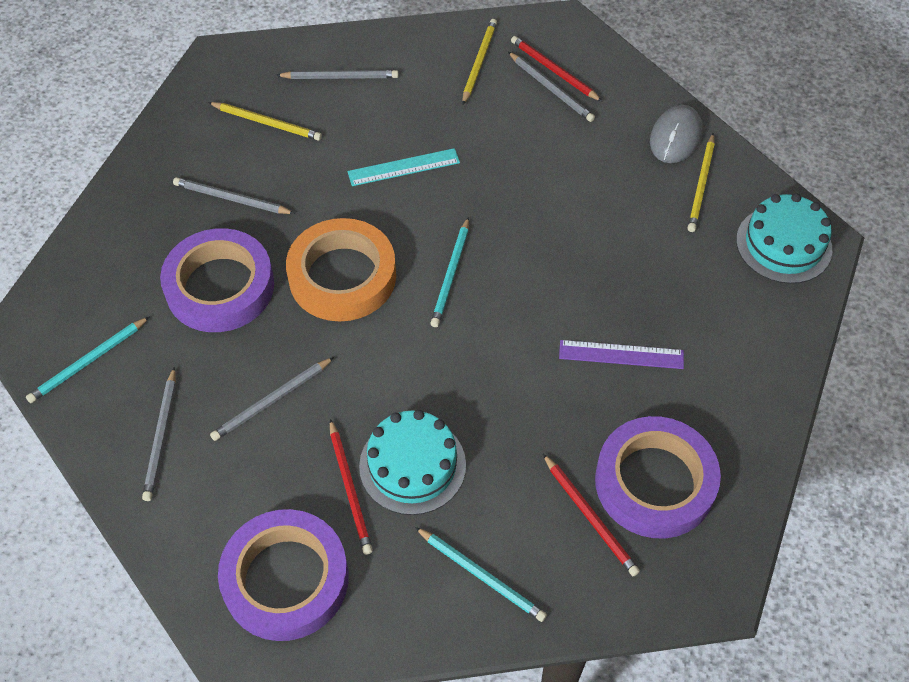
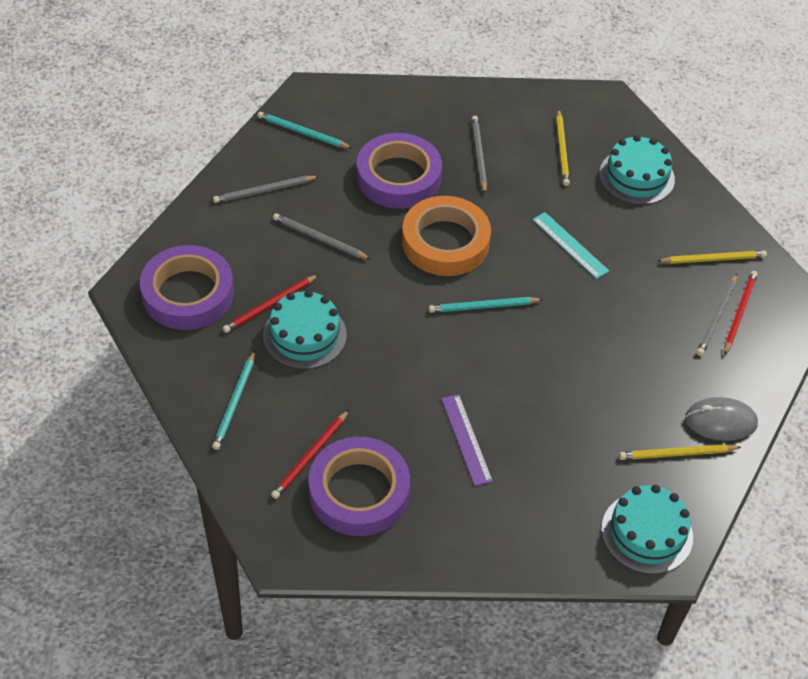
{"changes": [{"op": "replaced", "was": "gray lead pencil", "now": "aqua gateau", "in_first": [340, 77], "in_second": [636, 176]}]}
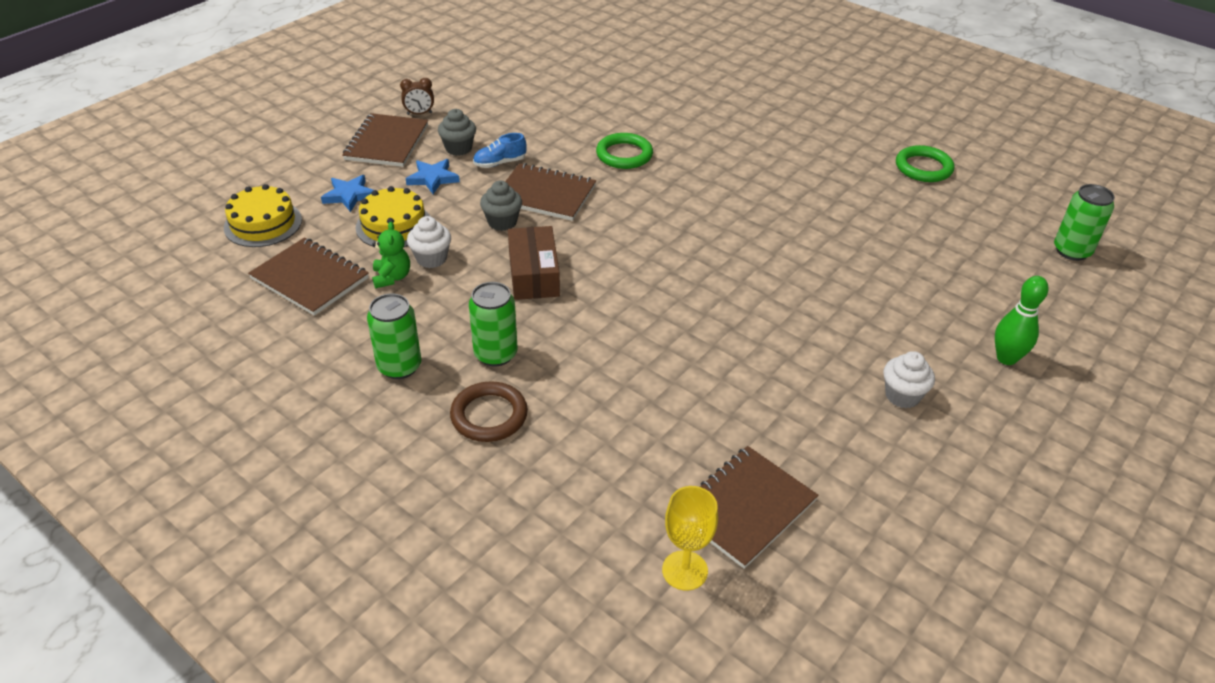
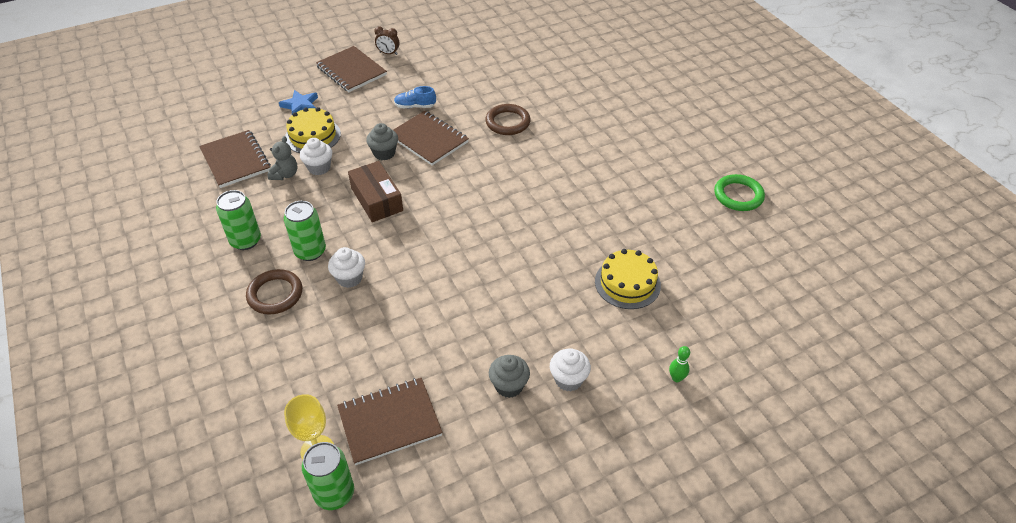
{"changes": [{"op": "removed", "was": "cobalt star shape", "in_first": [433, 178]}, {"op": "added", "now": "white cupcake", "in_second": [349, 278]}, {"op": "moved", "was": "golden gateau", "in_first": [263, 223], "in_second": [627, 283]}, {"op": "moved", "was": "gray cupcake", "in_first": [458, 148], "in_second": [509, 386]}, {"op": "moved", "was": "green tin", "in_first": [1071, 251], "in_second": [334, 493]}, {"op": "recoloured", "was": "green teddy bear", "now": "gray teddy bear", "in_first": [392, 277], "in_second": [285, 174]}, {"op": "recoloured", "was": "green ring", "now": "russet ring", "in_first": [624, 155], "in_second": [507, 122]}, {"op": "turned", "was": "russet notebook", "in_first": [386, 142], "in_second": [351, 71], "clockwise": -75}, {"op": "turned", "was": "russet box", "in_first": [534, 274], "in_second": [377, 199], "clockwise": -45}, {"op": "resized", "was": "green bowling pin", "in_first": [1006, 358], "in_second": [676, 378], "ratio": 0.59}]}
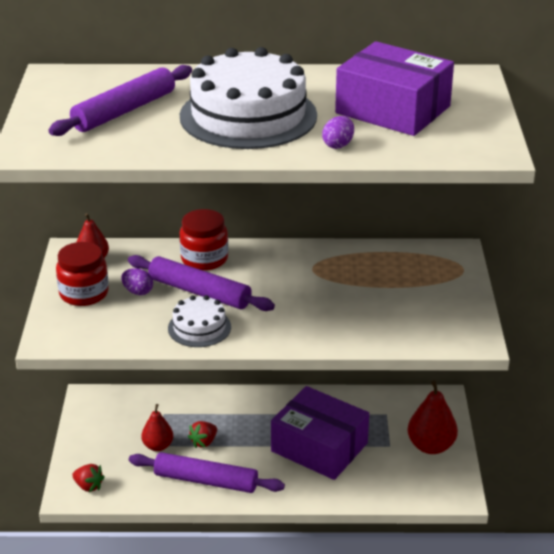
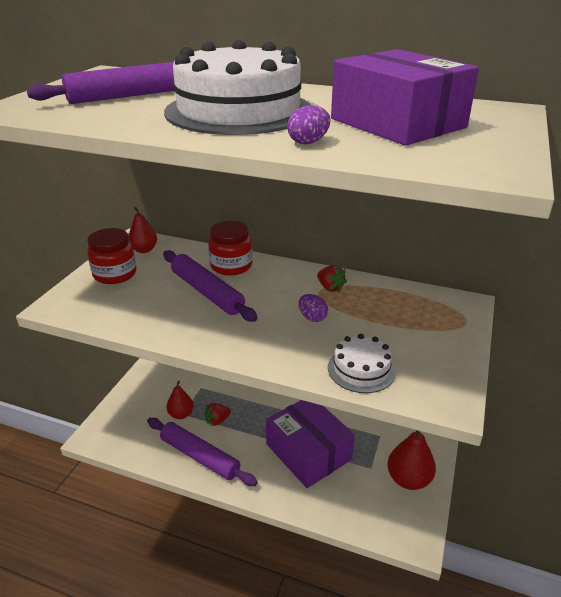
{"changes": [{"op": "moved", "was": "red berry", "in_first": [88, 486], "in_second": [330, 287]}, {"op": "moved", "was": "violet egg shape", "in_first": [138, 292], "in_second": [312, 318]}, {"op": "moved", "was": "white gateau", "in_first": [199, 327], "in_second": [361, 369]}]}
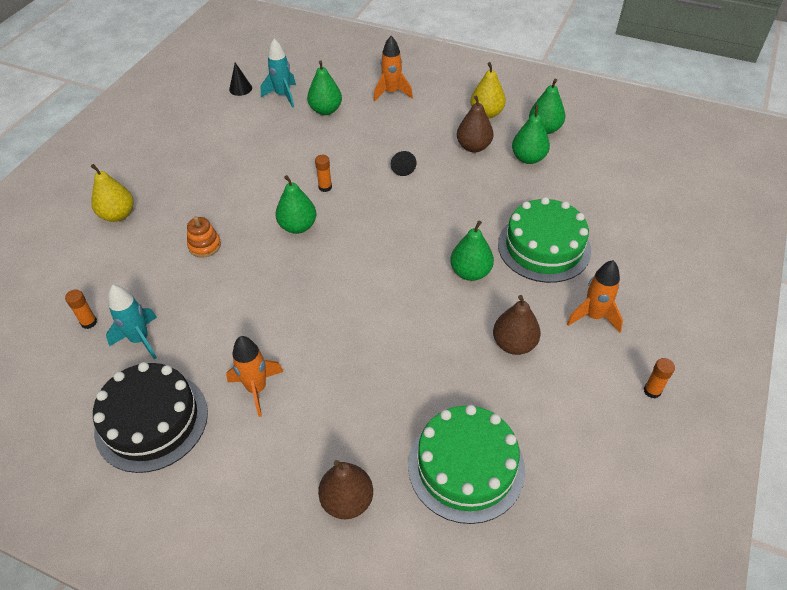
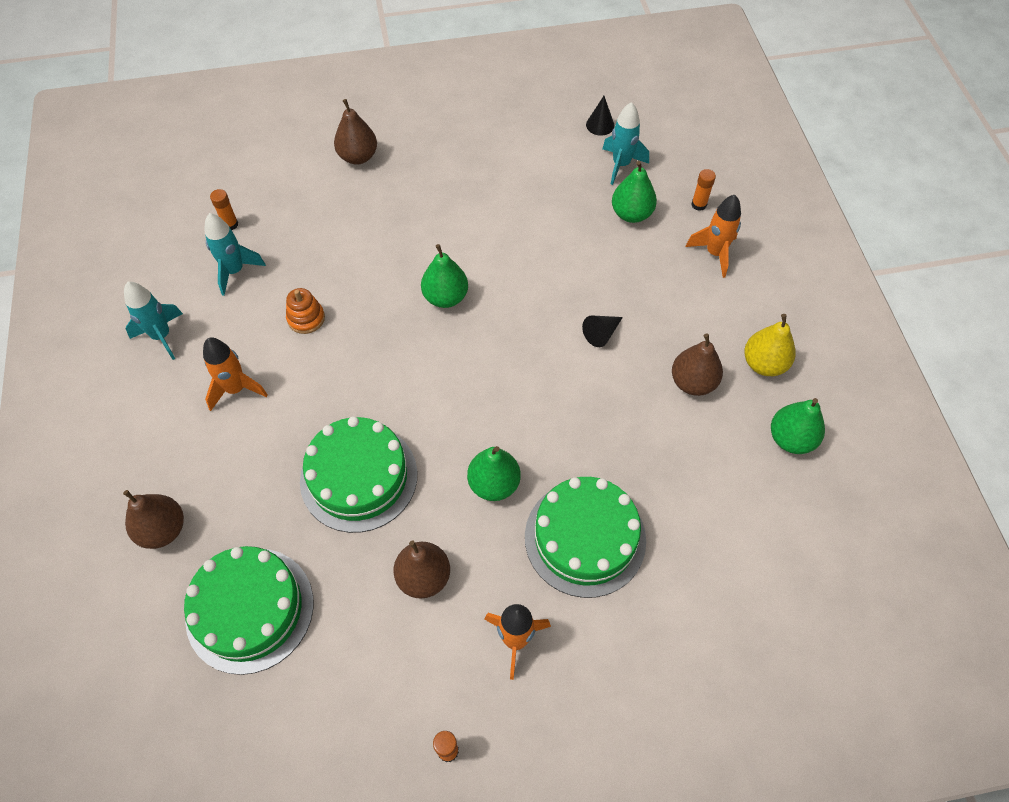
{"changes": [{"op": "removed", "was": "green pear", "in_first": [528, 158]}, {"op": "added", "now": "green gateau", "in_second": [359, 477]}, {"op": "moved", "was": "bright orange ring stacker", "in_first": [204, 245], "in_second": [306, 318]}, {"op": "moved", "was": "bright orange glue", "in_first": [325, 187], "in_second": [699, 204]}, {"op": "replaced", "was": "ebony gateau", "now": "aqua spaceship", "in_first": [151, 421], "in_second": [162, 336]}, {"op": "recoloured", "was": "golden pear", "now": "russet pear", "in_first": [118, 215], "in_second": [358, 157]}]}
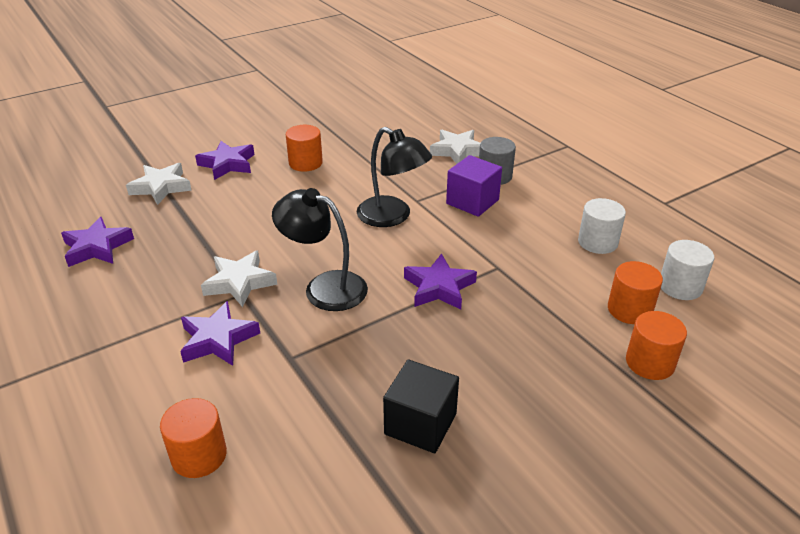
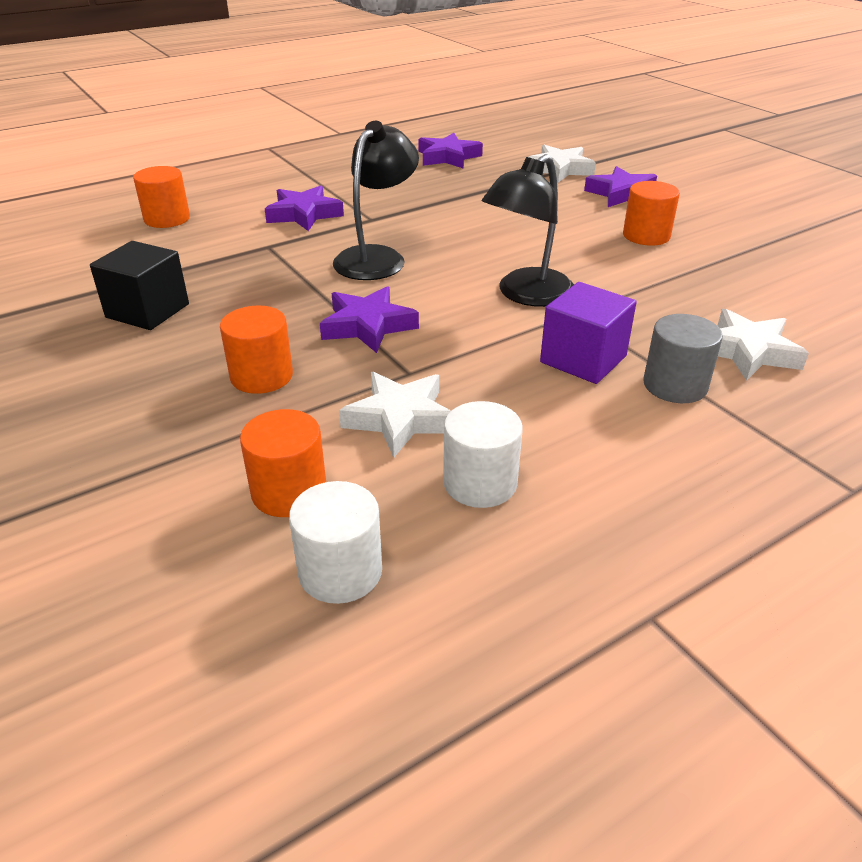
{"changes": [{"op": "moved", "was": "white star shape", "in_first": [239, 282], "in_second": [400, 419]}, {"op": "moved", "was": "bright orange solid cylinder", "in_first": [650, 362], "in_second": [261, 376]}]}
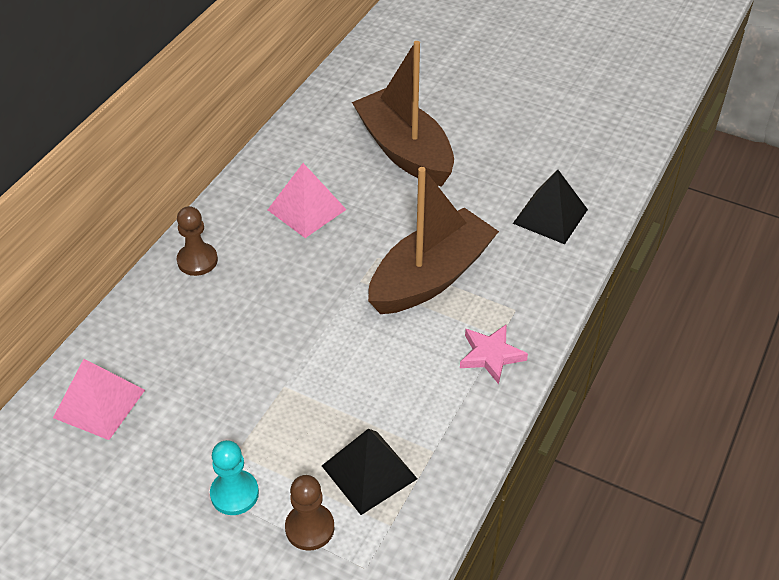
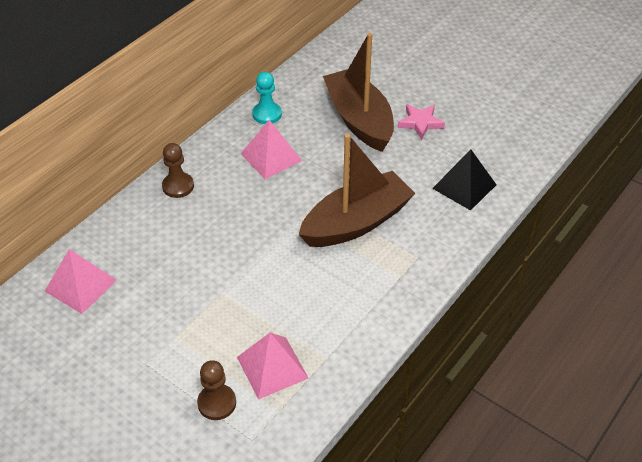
{"changes": [{"op": "moved", "was": "aqua pawn", "in_first": [234, 494], "in_second": [267, 114]}, {"op": "moved", "was": "rosy star shape", "in_first": [491, 355], "in_second": [420, 123]}, {"op": "recoloured", "was": "ebony pyramid shape", "now": "rosy pyramid shape", "in_first": [369, 472], "in_second": [272, 367]}]}
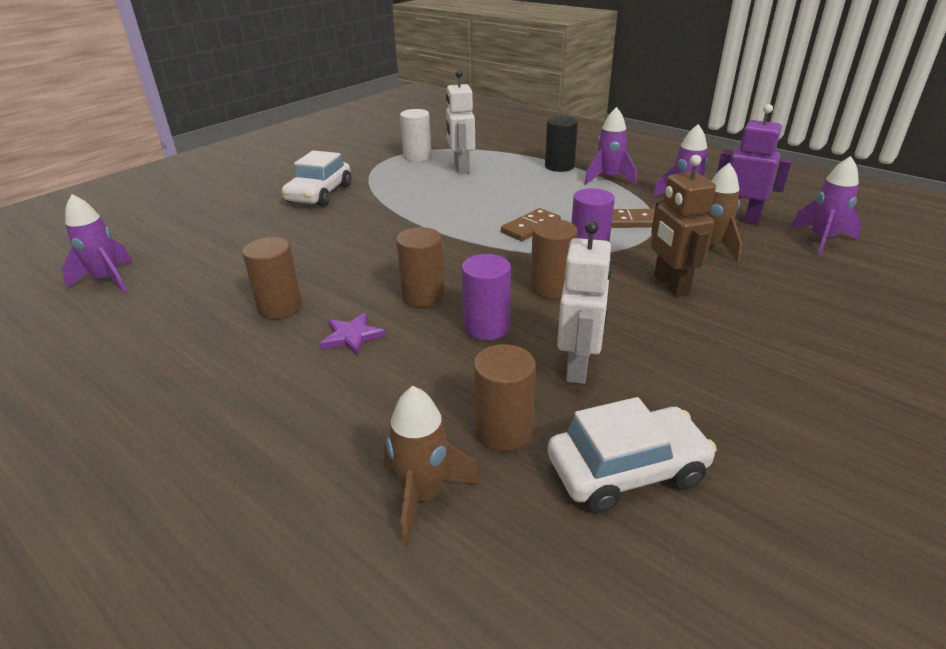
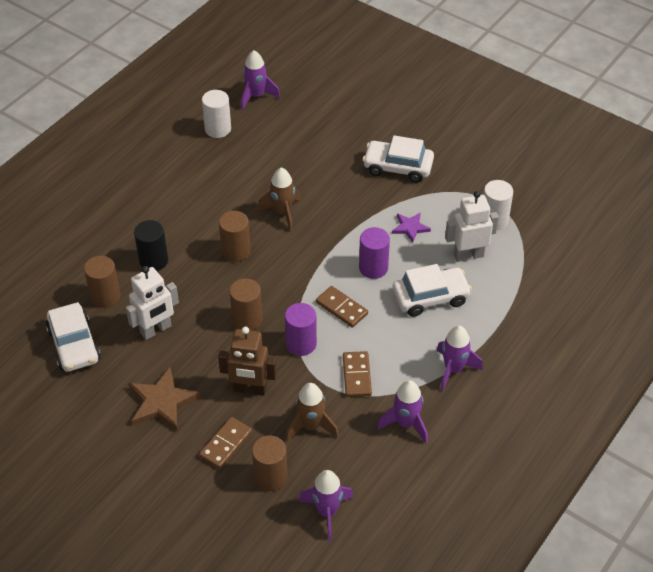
{"changes": [{"op": "removed", "was": "violet robot", "in_first": [740, 218]}, {"op": "added", "now": "russet star shape", "in_second": [162, 402]}, {"op": "added", "now": "russet domino tile", "in_second": [225, 444]}, {"op": "added", "now": "white solid cylinder", "in_second": [218, 129]}, {"op": "added", "now": "white automobile", "in_second": [430, 297]}, {"op": "moved", "was": "russet solid cylinder", "in_first": [280, 307], "in_second": [270, 477]}, {"op": "moved", "was": "violet star shape", "in_first": [352, 336], "in_second": [410, 228]}, {"op": "moved", "was": "russet spaceship", "in_first": [423, 495], "in_second": [283, 213]}, {"op": "moved", "was": "violet solid cylinder", "in_first": [486, 327], "in_second": [373, 268]}, {"op": "moved", "was": "ebony solid cylinder", "in_first": [559, 166], "in_second": [153, 261]}, {"op": "turned", "was": "white robot", "in_first": [578, 367], "in_second": [156, 330], "clockwise": -45}, {"op": "turned", "was": "russet robot", "in_first": [670, 285], "in_second": [250, 389], "clockwise": -150}]}
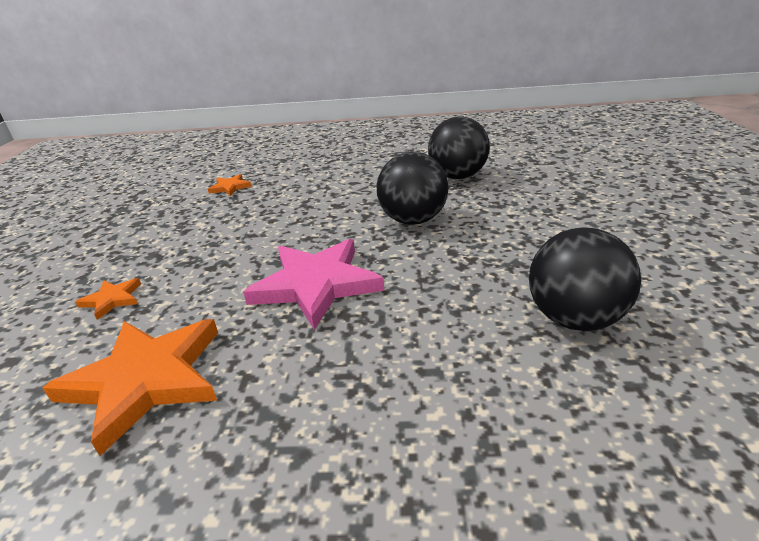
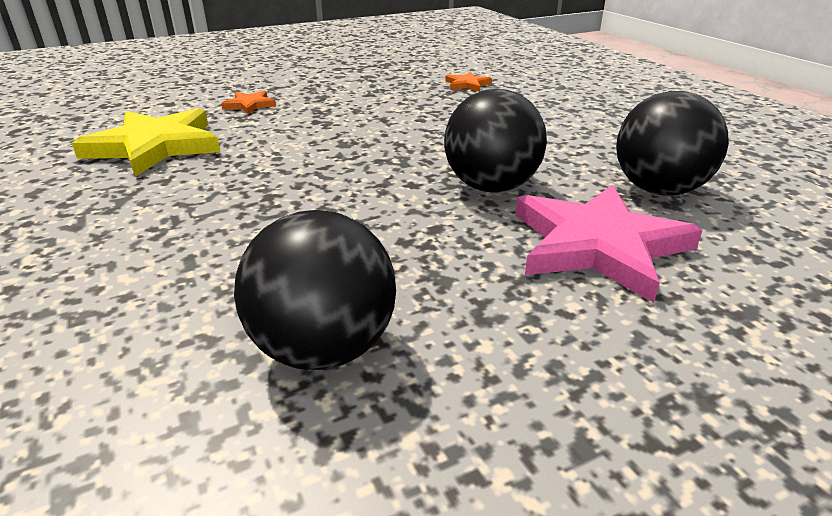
{"changes": [{"op": "moved", "was": "rosy star shape", "in_first": [316, 285], "in_second": [597, 245]}, {"op": "recoloured", "was": "bright orange star shape", "now": "golden star shape", "in_first": [146, 380], "in_second": [155, 146]}]}
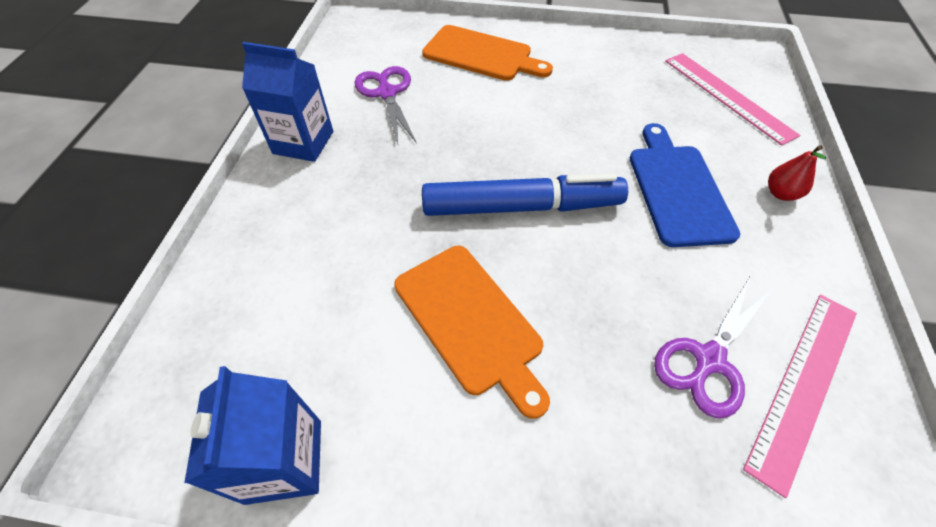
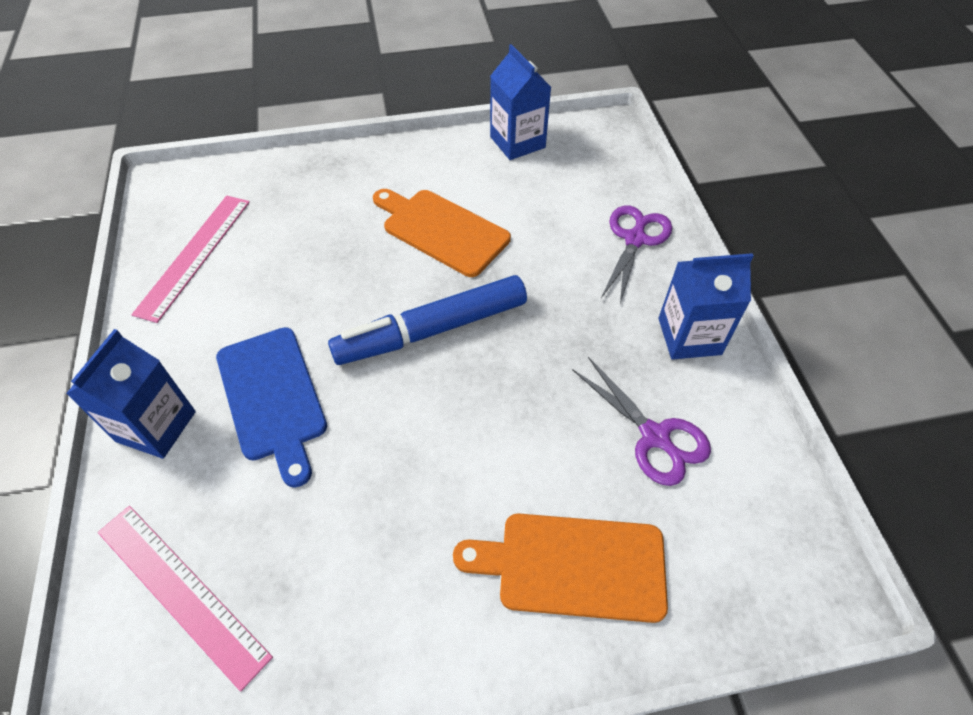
{"changes": [{"op": "moved", "was": "violet scissors", "in_first": [709, 360], "in_second": [635, 239]}, {"op": "replaced", "was": "red pear", "now": "cobalt juice carton", "in_first": [781, 193], "in_second": [156, 426]}]}
